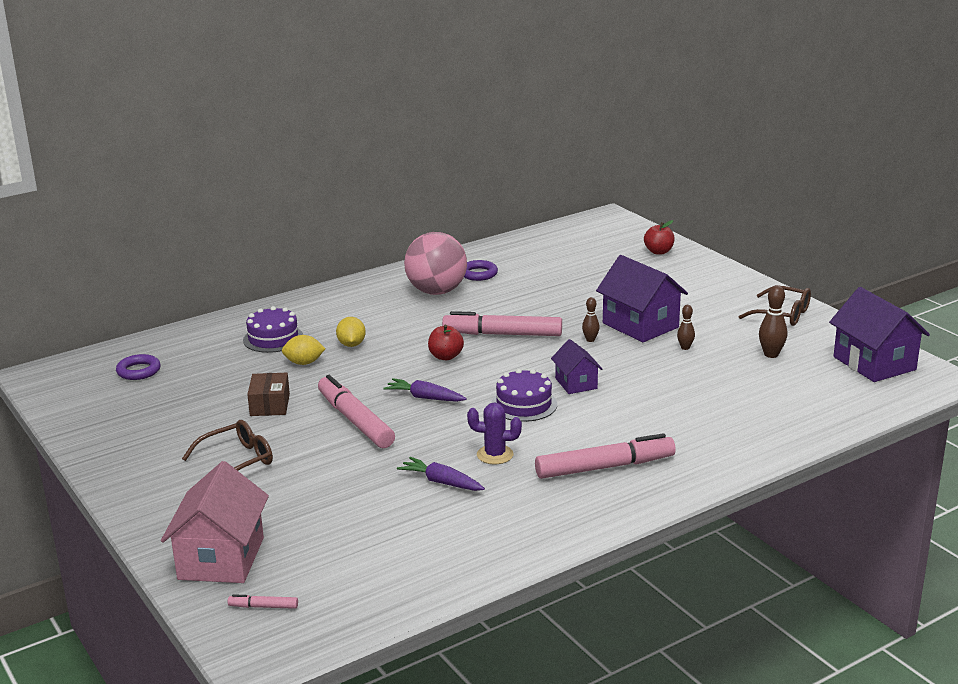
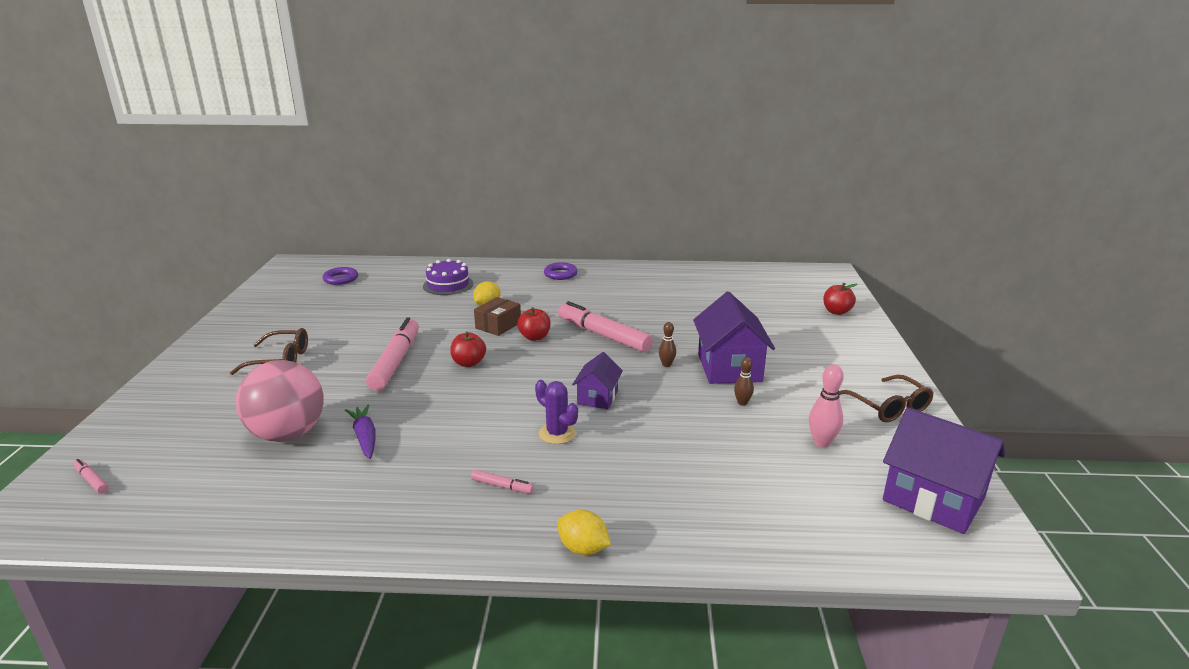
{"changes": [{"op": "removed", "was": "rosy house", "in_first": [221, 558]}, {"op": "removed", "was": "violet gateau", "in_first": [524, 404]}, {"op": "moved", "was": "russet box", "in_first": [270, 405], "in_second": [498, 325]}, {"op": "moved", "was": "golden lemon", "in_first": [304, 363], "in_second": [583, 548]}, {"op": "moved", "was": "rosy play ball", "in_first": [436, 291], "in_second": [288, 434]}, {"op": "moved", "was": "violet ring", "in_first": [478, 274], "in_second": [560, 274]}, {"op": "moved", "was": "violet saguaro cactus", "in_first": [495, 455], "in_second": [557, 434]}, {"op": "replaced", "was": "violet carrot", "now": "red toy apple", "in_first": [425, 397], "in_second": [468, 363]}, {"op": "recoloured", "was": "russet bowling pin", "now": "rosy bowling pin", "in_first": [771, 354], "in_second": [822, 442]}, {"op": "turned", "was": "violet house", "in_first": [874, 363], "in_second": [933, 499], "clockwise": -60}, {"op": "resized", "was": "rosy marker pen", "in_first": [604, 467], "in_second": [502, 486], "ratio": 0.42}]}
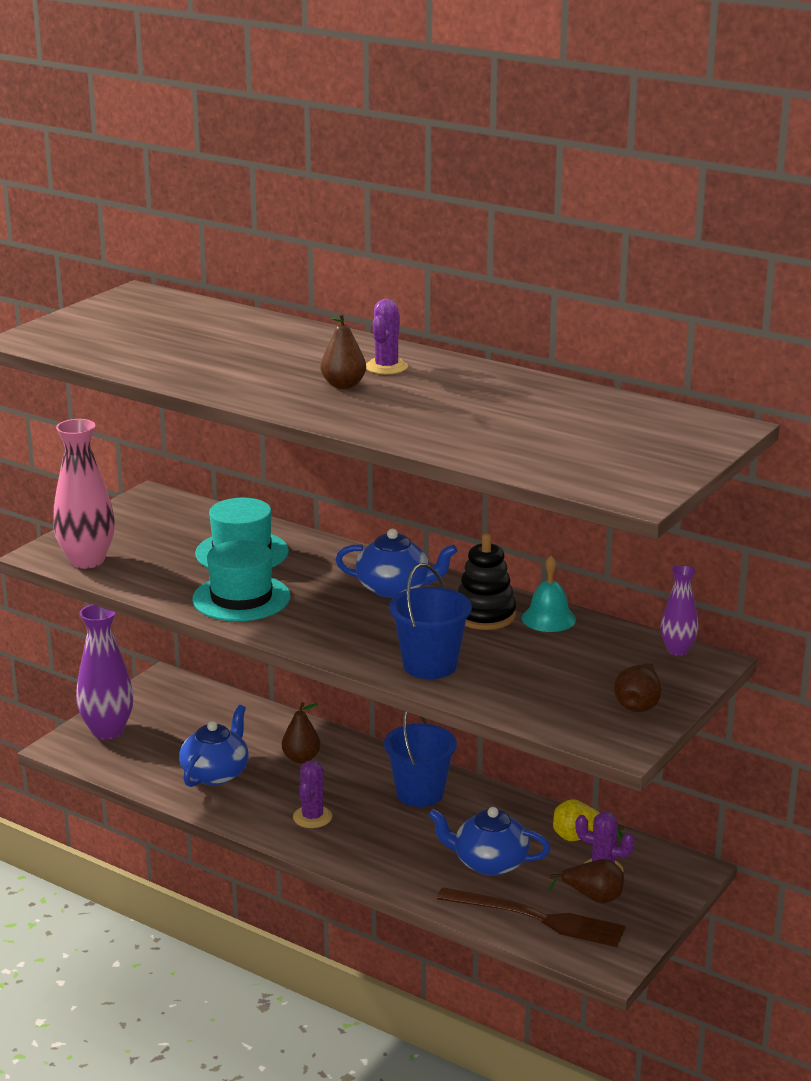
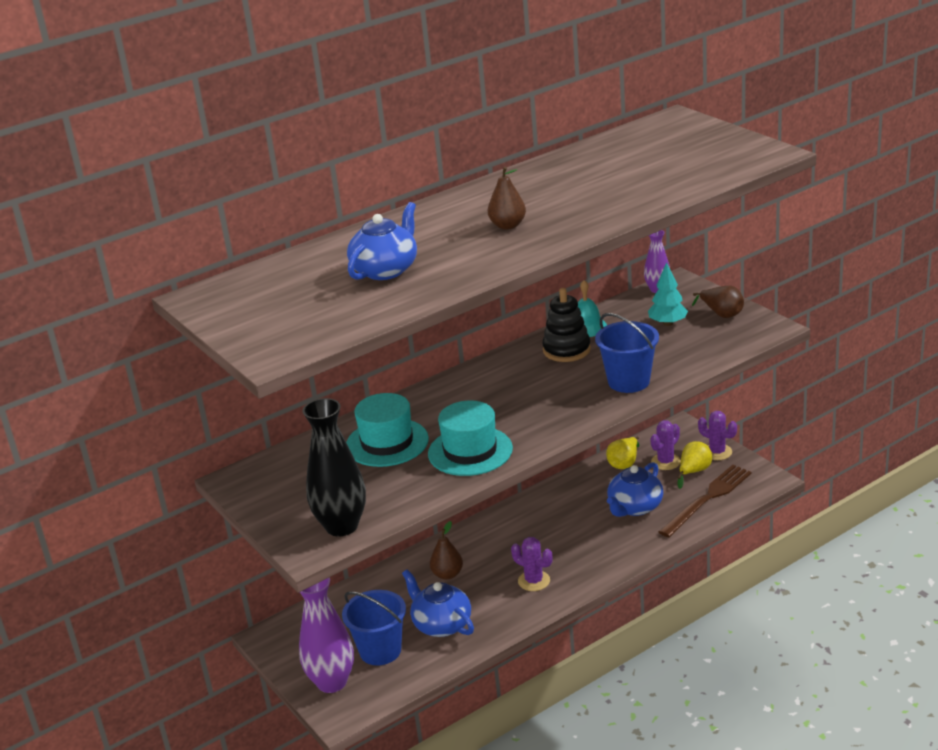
{"changes": [{"op": "added", "now": "aqua tree", "in_second": [668, 323]}, {"op": "moved", "was": "cobalt tea pot", "in_first": [394, 588], "in_second": [386, 270]}, {"op": "moved", "was": "violet saguaro cactus", "in_first": [386, 367], "in_second": [717, 452]}, {"op": "moved", "was": "cobalt pail", "in_first": [420, 793], "in_second": [380, 650]}, {"op": "recoloured", "was": "rosy vase", "now": "ebony vase", "in_first": [87, 561], "in_second": [342, 526]}, {"op": "recoloured", "was": "russet pear", "now": "golden pear", "in_first": [593, 897], "in_second": [694, 472]}]}
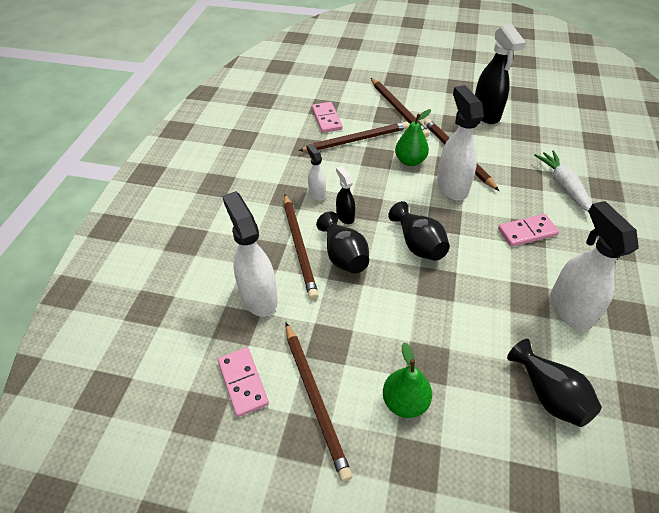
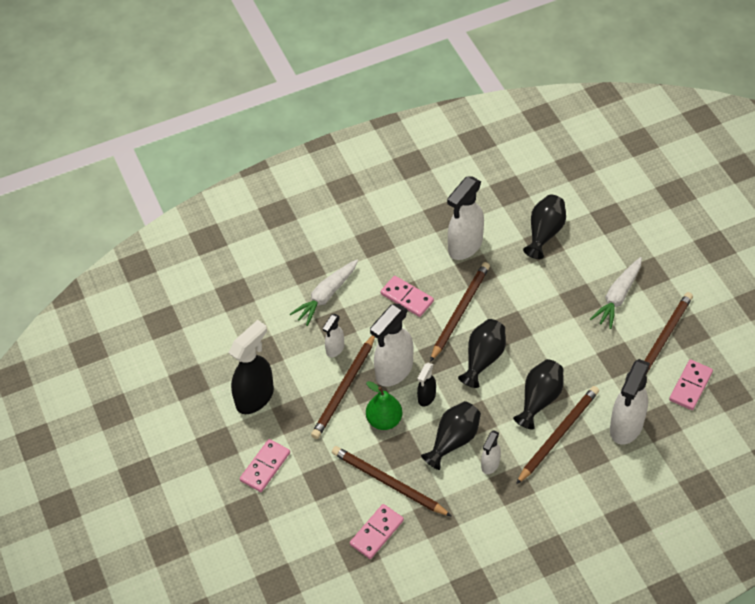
{"changes": [{"op": "added", "now": "rosy domino tile", "in_second": [265, 467]}, {"op": "added", "now": "white spray cleaner", "in_second": [335, 349]}, {"op": "added", "now": "ebony vase", "in_second": [453, 440]}, {"op": "moved", "was": "ebony spray cleaner", "in_first": [345, 216], "in_second": [426, 397]}, {"op": "moved", "was": "russet lead pencil", "in_first": [398, 109], "in_second": [460, 311]}, {"op": "replaced", "was": "green pear", "now": "white carrot", "in_first": [405, 402], "in_second": [618, 297]}]}
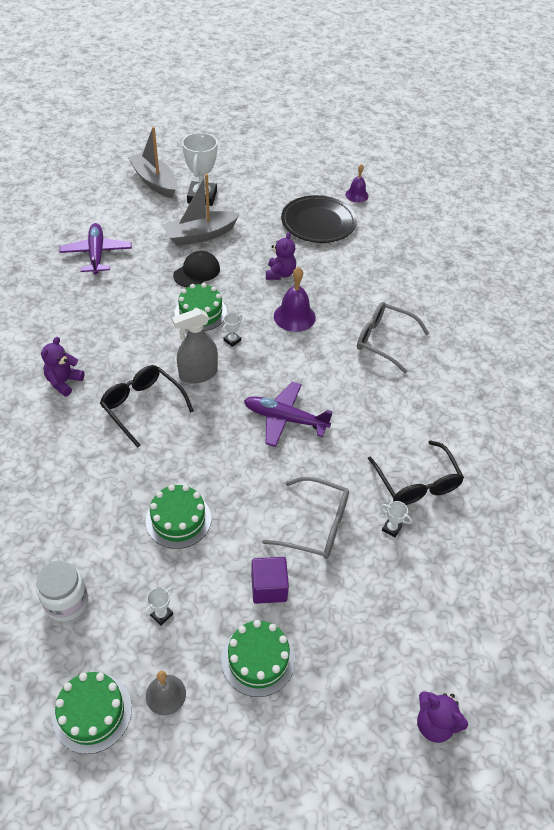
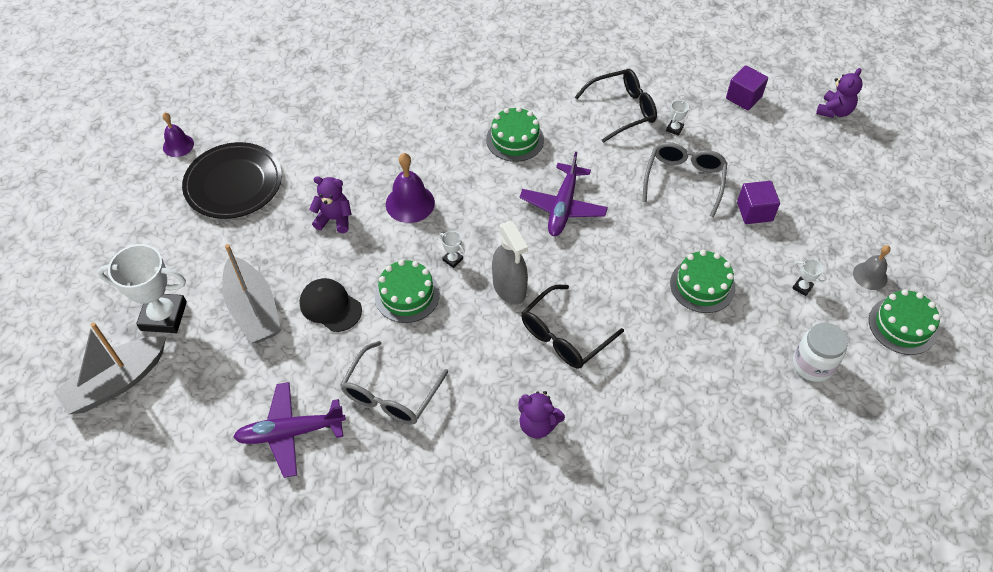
{"changes": [{"op": "added", "now": "violet solid cube", "in_second": [743, 98]}, {"op": "moved", "was": "green gateau", "in_first": [258, 659], "in_second": [515, 139]}, {"op": "moved", "was": "gray glasses", "in_first": [383, 340], "in_second": [390, 394]}]}
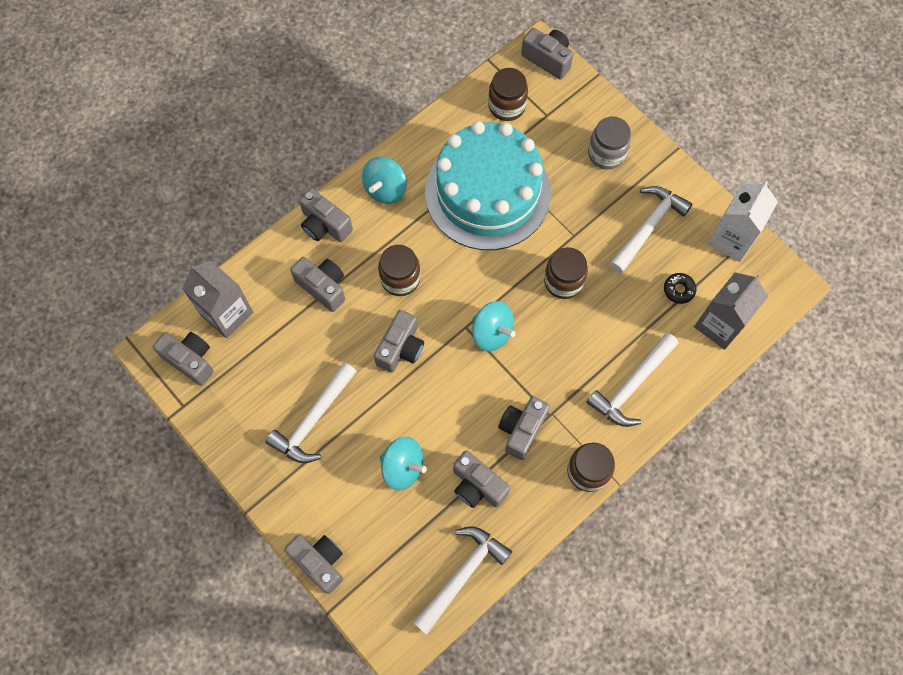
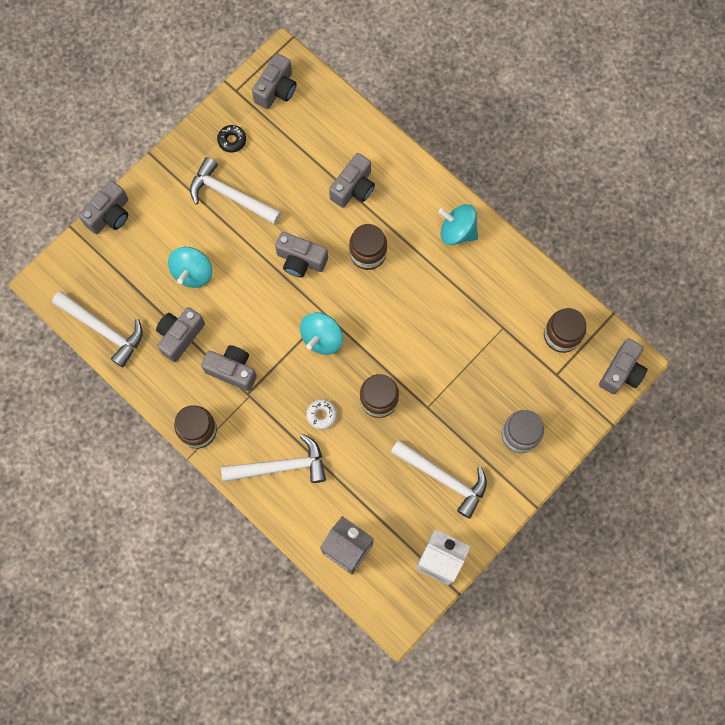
{"changes": [{"op": "removed", "was": "gray juice carton", "in_first": [227, 313]}, {"op": "removed", "was": "gray compact camera", "in_first": [325, 225]}, {"op": "removed", "was": "aqua gateau", "in_first": [487, 192]}, {"op": "added", "now": "white donut", "in_second": [321, 415]}, {"op": "moved", "was": "ebony donut", "in_first": [679, 290], "in_second": [232, 140]}, {"op": "turned", "was": "white hammer", "in_first": [631, 385], "in_second": [281, 466], "clockwise": 135}]}
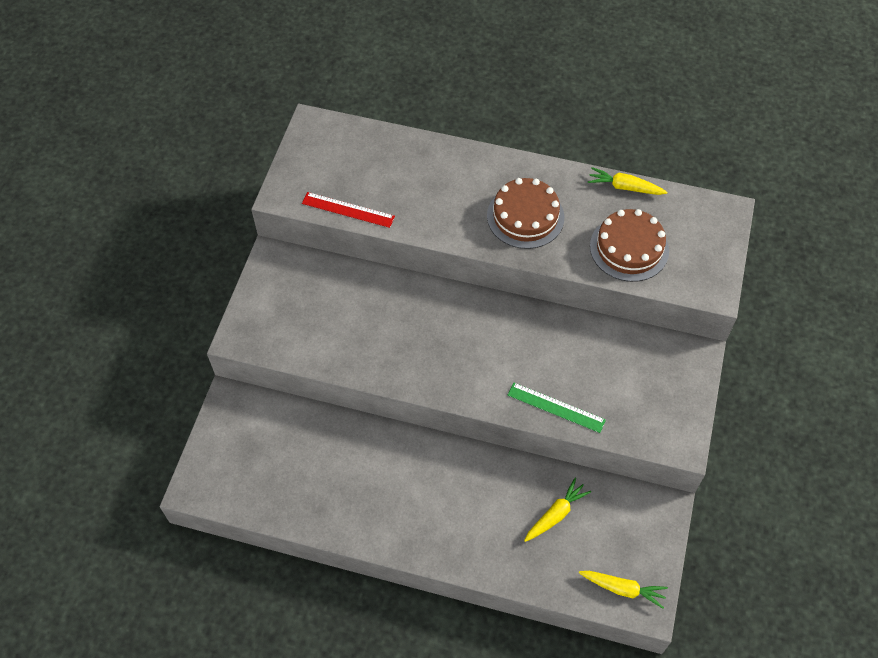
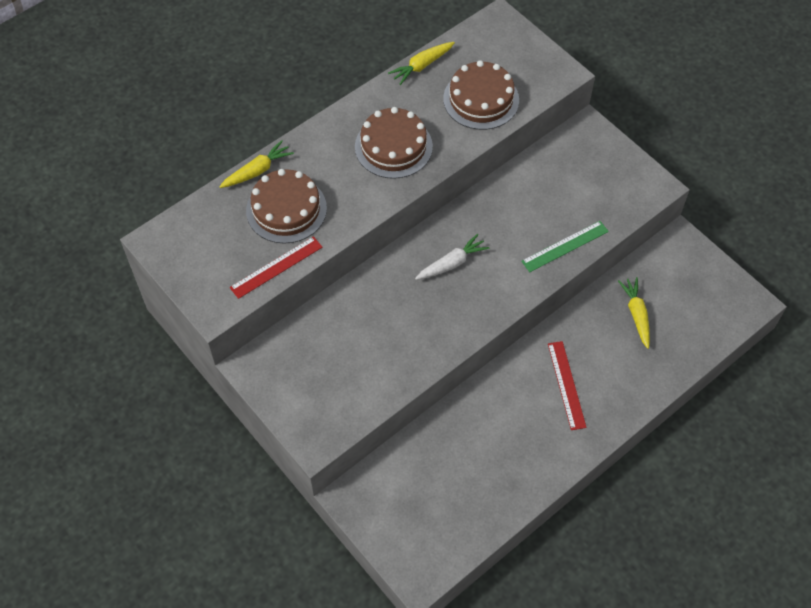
{"changes": [{"op": "added", "now": "russet gateau", "in_second": [286, 209]}, {"op": "added", "now": "white carrot", "in_second": [451, 263]}, {"op": "added", "now": "red straightedge", "in_second": [566, 385]}, {"op": "moved", "was": "golden carrot", "in_first": [622, 588], "in_second": [257, 171]}]}
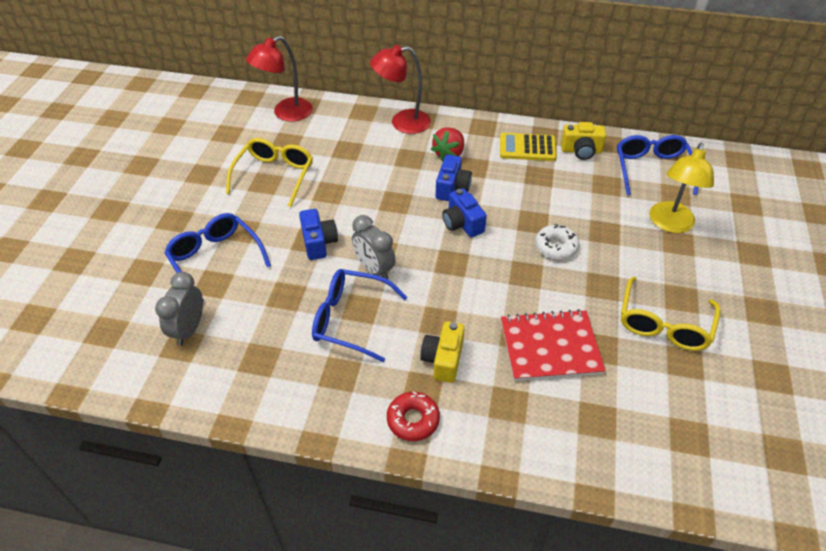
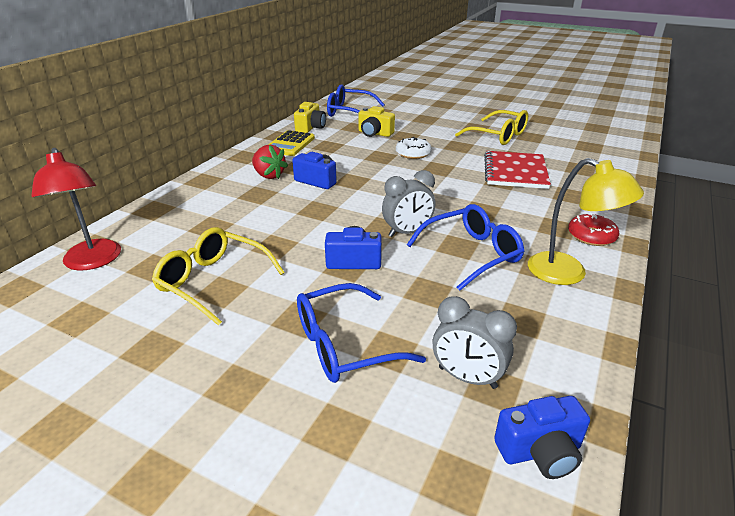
{"changes": [{"op": "removed", "was": "red desk lamp", "in_first": [402, 122]}, {"op": "moved", "was": "golden compact camera", "in_first": [443, 359], "in_second": [374, 133]}, {"op": "moved", "was": "cobalt compact camera", "in_first": [462, 223], "in_second": [540, 452]}, {"op": "moved", "was": "golden desk lamp", "in_first": [670, 224], "in_second": [568, 273]}, {"op": "turned", "was": "cobalt glasses", "in_first": [350, 319], "in_second": [472, 253], "clockwise": -150}]}
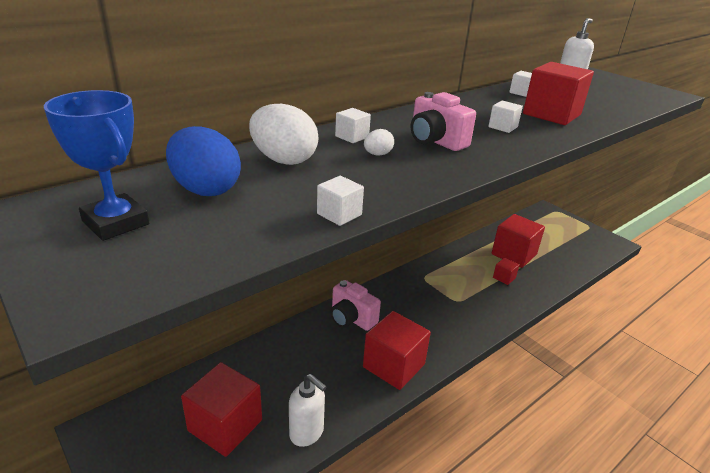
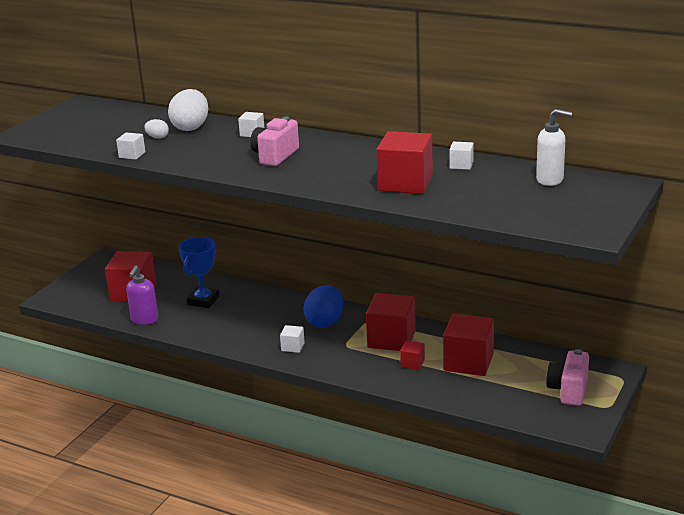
{"changes": [{"op": "moved", "was": "cobalt trophy", "in_first": [116, 223], "in_second": [203, 300]}, {"op": "moved", "was": "cobalt egg shape", "in_first": [205, 189], "in_second": [325, 322]}, {"op": "moved", "was": "rosy compact camera", "in_first": [351, 318], "in_second": [568, 390]}, {"op": "moved", "was": "red solid cube", "in_first": [394, 365], "in_second": [391, 339]}, {"op": "moved", "was": "white egg shape", "in_first": [377, 154], "in_second": [157, 137]}, {"op": "moved", "was": "white solid cube", "in_first": [503, 127], "in_second": [293, 347]}, {"op": "recoloured", "was": "white pump bottle", "now": "violet pump bottle", "in_first": [307, 433], "in_second": [144, 320]}]}
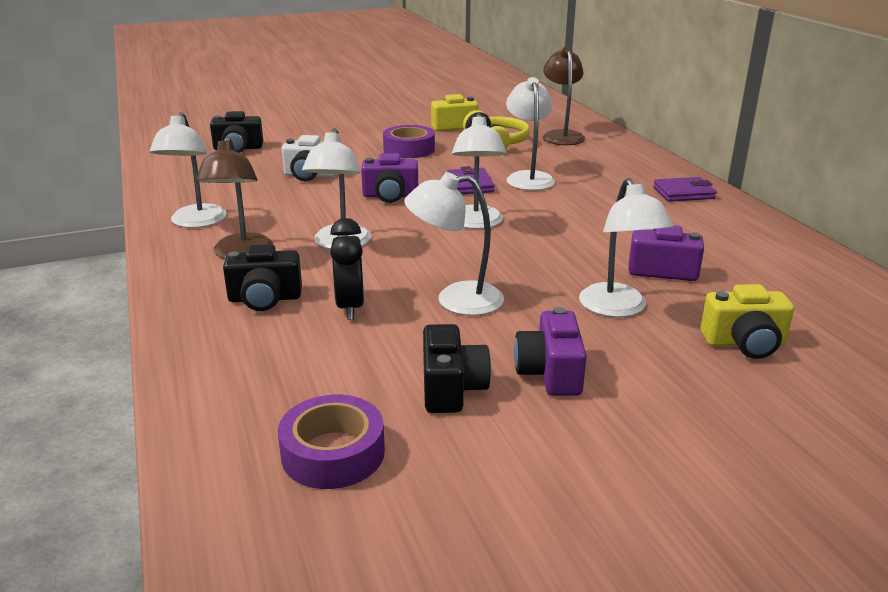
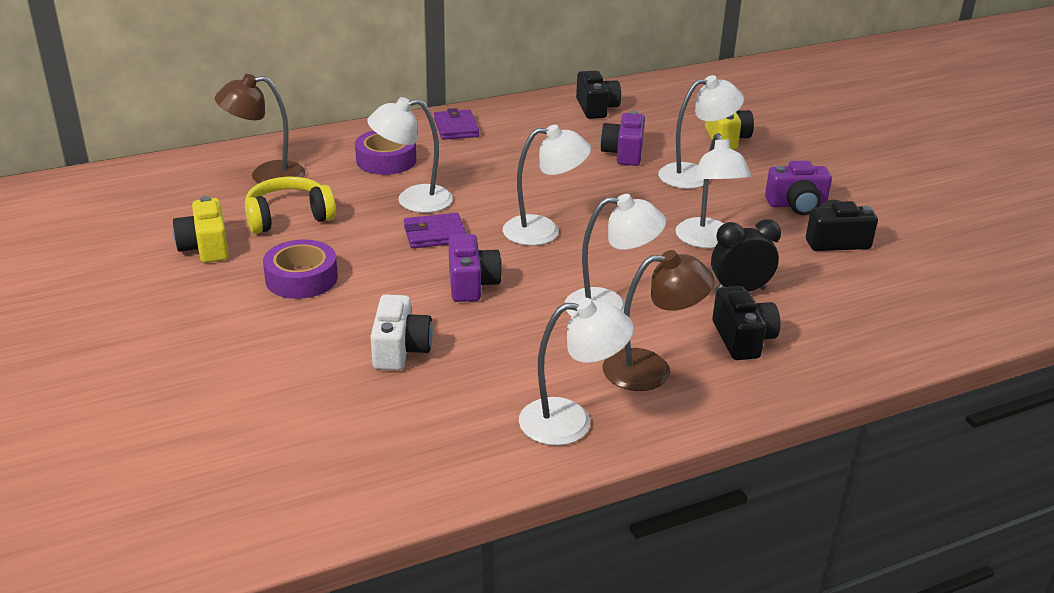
{"changes": [{"op": "moved", "was": "ebony compact camera", "in_first": [238, 148], "in_second": [596, 108]}, {"op": "moved", "was": "violet tape", "in_first": [333, 453], "in_second": [386, 160]}]}
